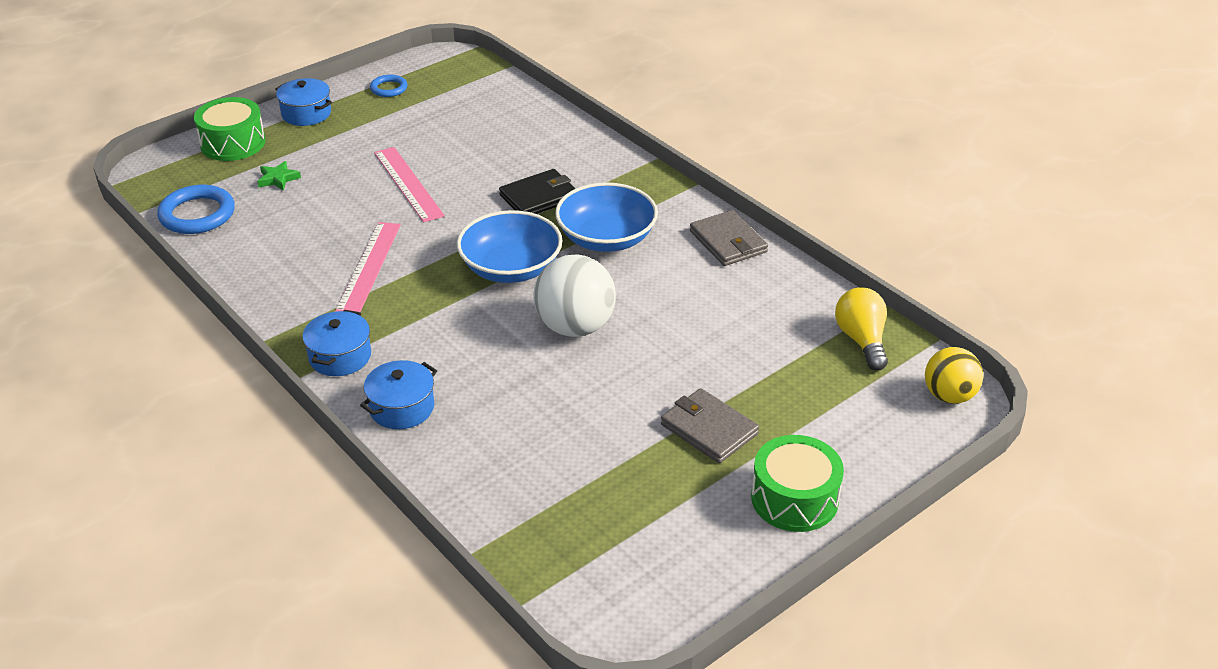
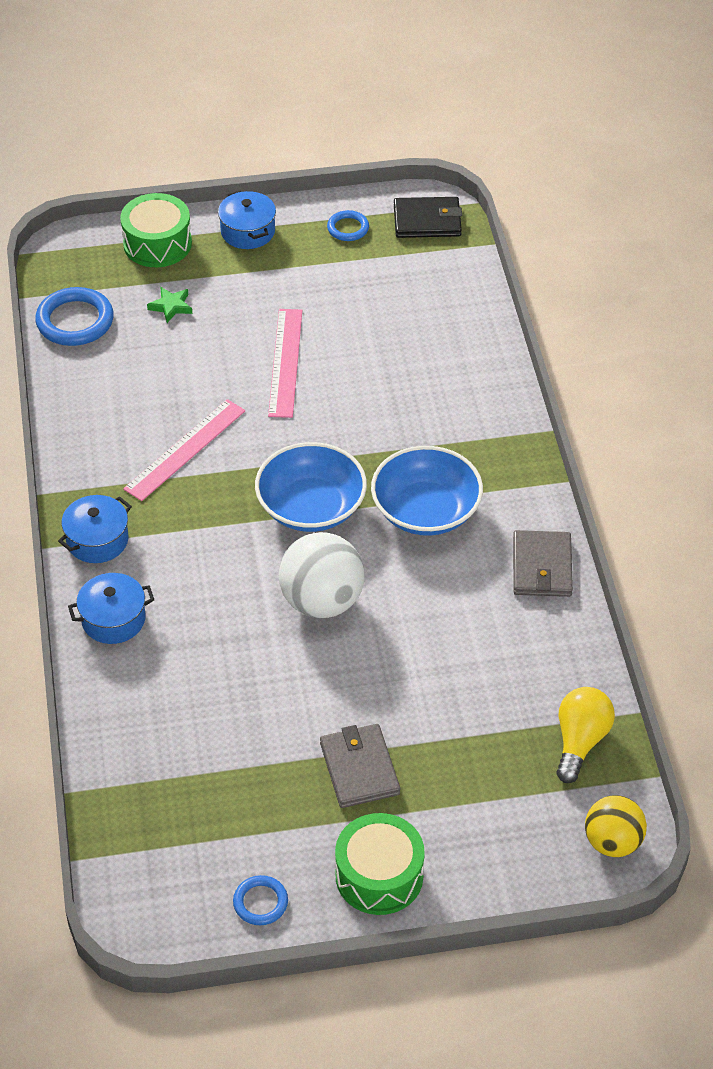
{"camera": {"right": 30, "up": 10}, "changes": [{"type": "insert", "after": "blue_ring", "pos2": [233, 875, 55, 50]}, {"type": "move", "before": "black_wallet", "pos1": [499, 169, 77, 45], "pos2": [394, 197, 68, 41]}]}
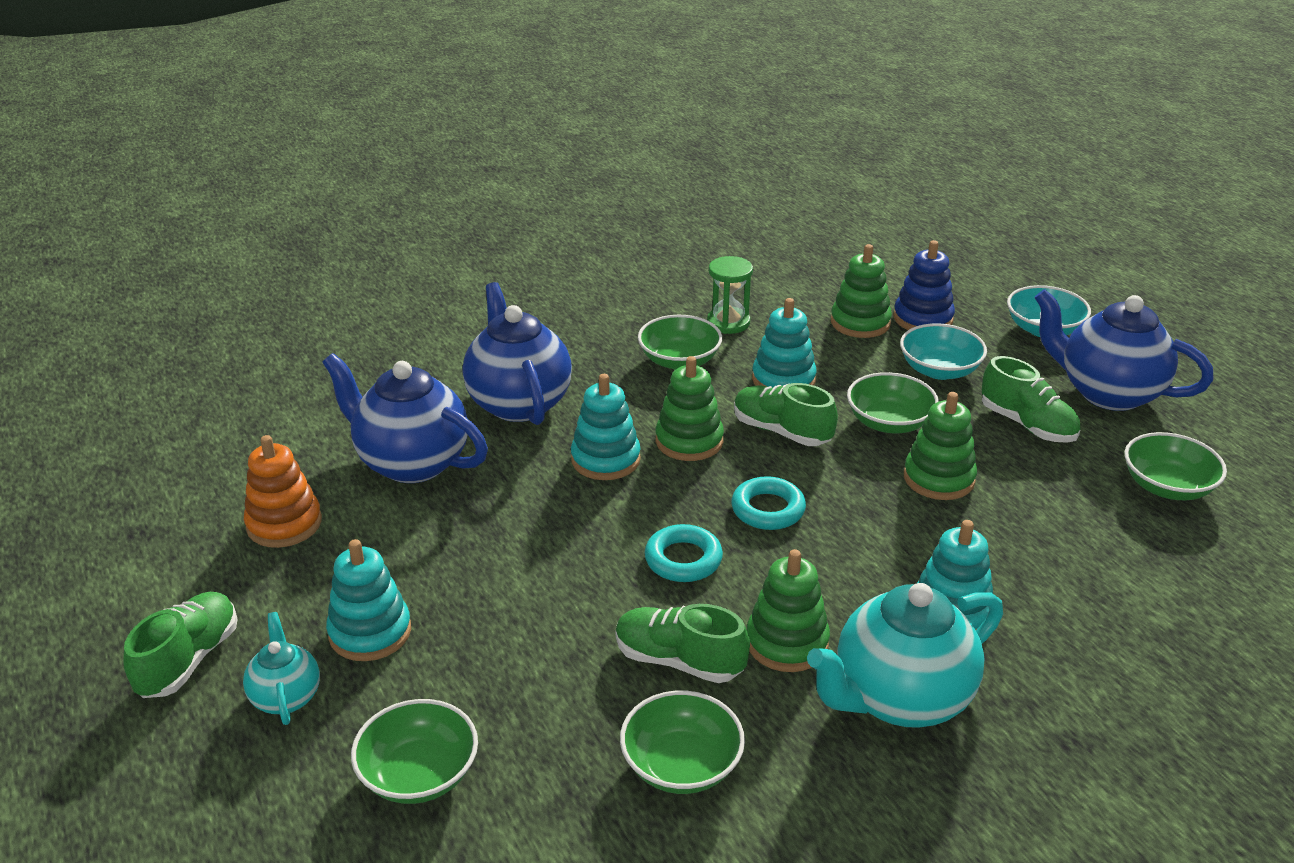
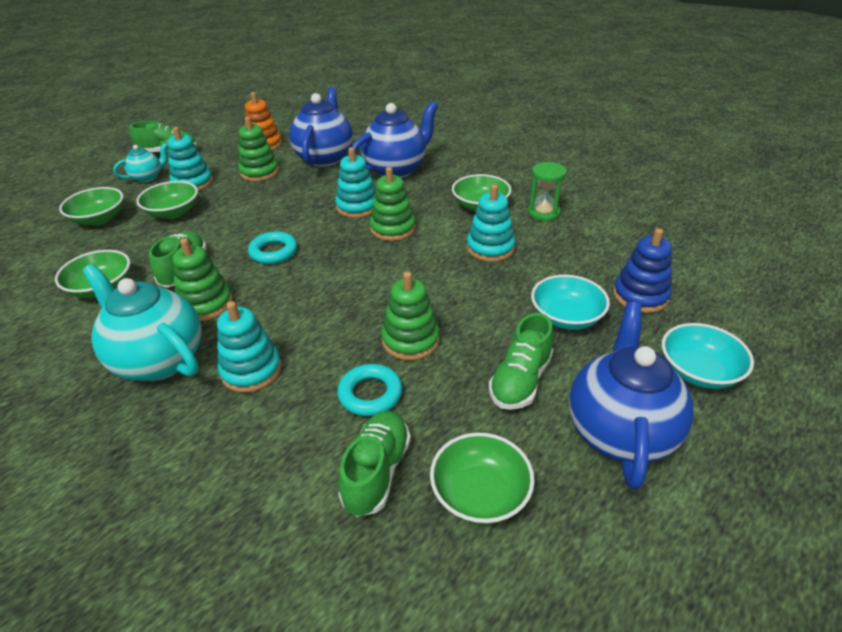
{"camera": {"right": 70, "up": 5}, "changes": [{"type": "move", "before": "green_bowl", "pos1": [847, 372, 92, 61], "pos2": [136, 181, 62, 38]}, {"type": "move", "before": "green_stacking_toy", "pos1": [831, 244, 61, 94], "pos2": [238, 117, 41, 64]}, {"type": "move", "before": "turquoise_ring", "pos1": [731, 476, 75, 54], "pos2": [337, 364, 65, 52]}, {"type": "move", "before": "green_shoe", "pos1": [734, 383, 104, 63], "pos2": [338, 411, 73, 106]}]}
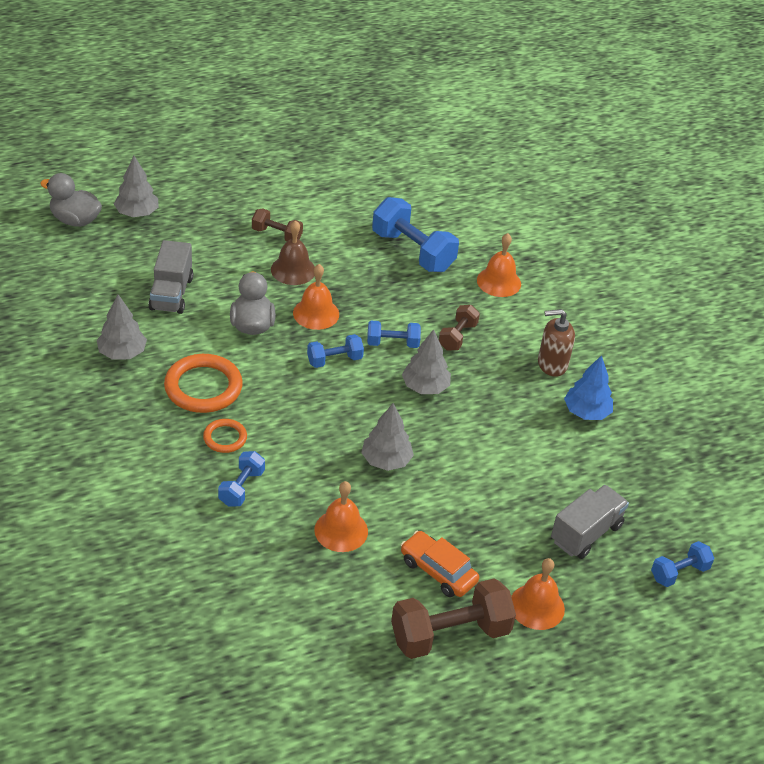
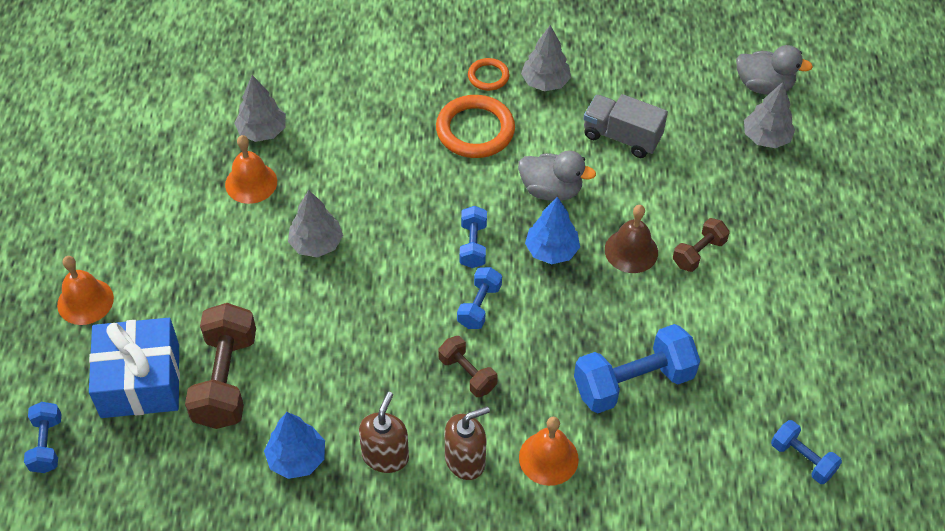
{"camera": {"right": 115, "up": 10}, "changes": [{"type": "replace", "before": "grey_truck", "after": "blue_gift", "pos1": [551, 485, 78, 74], "pos2": [89, 318, 91, 100]}, {"type": "move", "before": "brown_dumbbell", "pos1": [391, 579, 125, 80], "pos2": [185, 303, 71, 126]}, {"type": "move", "before": "grey_tree", "pos1": [402, 329, 49, 65], "pos2": [234, 75, 52, 67]}, {"type": "insert", "after": "brown_soap_dispenser", "pos2": [445, 406, 45, 74]}, {"type": "move", "before": "orange_ring", "pos1": [203, 419, 44, 34], "pos2": [468, 58, 41, 33]}, {"type": "replace", "before": "orange_bell", "after": "blue_tree", "pos1": [293, 264, 46, 66], "pos2": [525, 197, 55, 67]}, {"type": "rotate", "before": "grey_duck", "pos1": [40, 173, 62, 54], "pos2": [736, 45, 77, 50], "turn": 60}, {"type": "move", "before": "blue_dumbbell", "pos1": [218, 451, 47, 56], "pos2": [771, 420, 71, 64]}, {"type": "delete", "before": "orange_car", "pos1": [401, 531, 78, 66]}]}
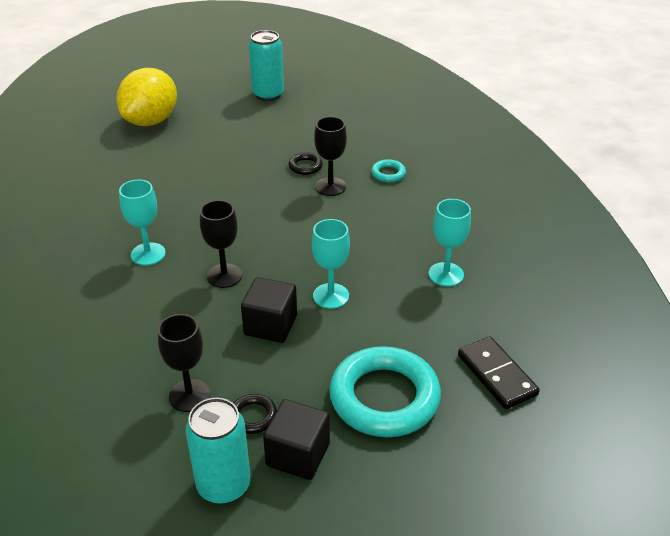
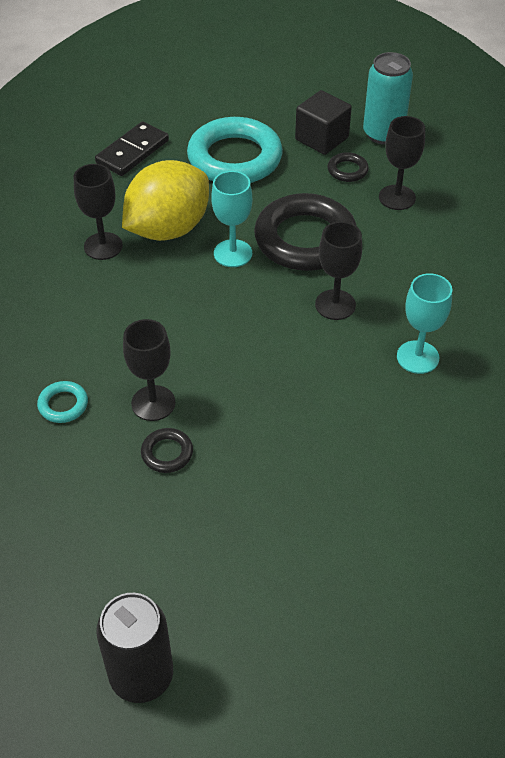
{"camera": {"right": -160, "up": 10}, "changes": [{"type": "recolor", "before": "turquoise_goblet", "after": "black_goblet", "pos1": [429, 199, 42, 87], "pos2": [74, 164, 49, 96]}, {"type": "rotate", "before": "black_domino", "pos1": [458, 337, 82, 72], "pos2": [95, 121, 74, 55], "turn": 45}, {"type": "recolor", "before": "turquoise_can", "after": "black_can", "pos1": [249, 30, 35, 71], "pos2": [96, 593, 77, 110]}, {"type": "move", "before": "yellow_lemon", "pos1": [117, 68, 60, 58], "pos2": [122, 160, 87, 81]}, {"type": "replace", "before": "black_cube", "after": "black_ring", "pos1": [241, 277, 56, 66], "pos2": [254, 193, 102, 78]}]}
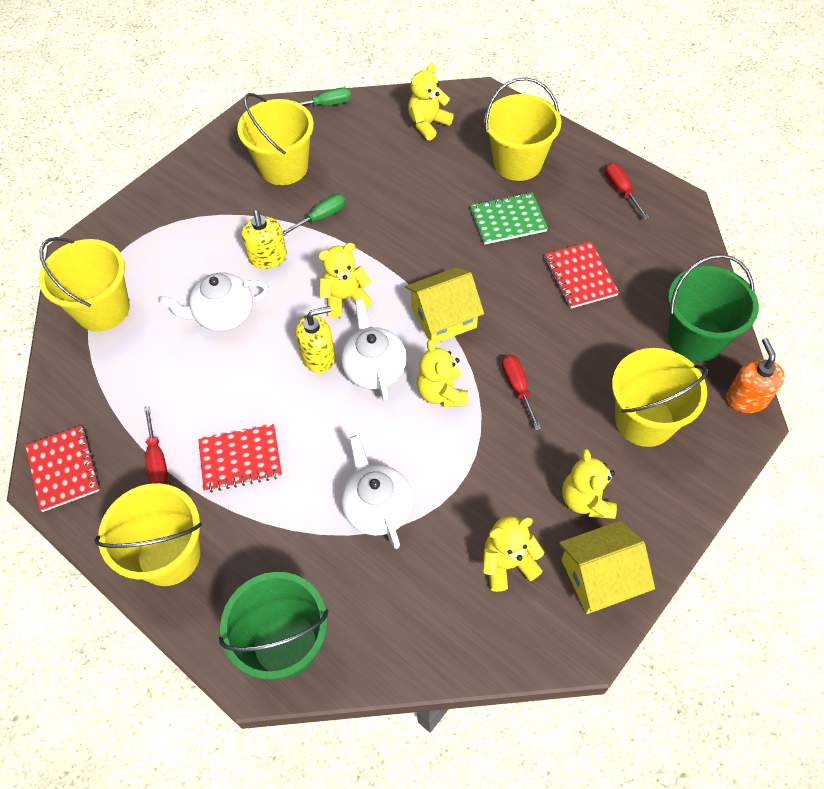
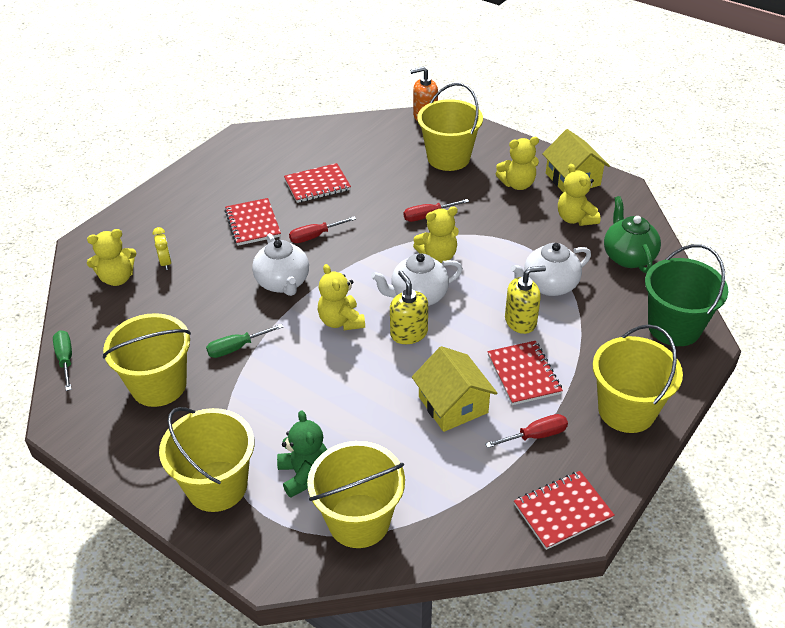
{"camera": {"right": -95, "up": -15}, "changes": [{"type": "rotate", "before": "yellow_teddy_bear", "pos1": [408, 63, 46, 77], "pos2": [87, 229, 49, 57], "turn": -60}, {"type": "insert", "after": "yellow_clock", "pos2": [153, 227, 18, 43]}, {"type": "move", "before": "yellow_bucket", "pos1": [484, 77, 78, 104], "pos2": [159, 407, 95, 105]}, {"type": "rotate", "before": "green_screwdriver", "pos1": [282, 194, 63, 42], "pos2": [206, 324, 77, 34], "turn": -75}, {"type": "recolor", "before": "green_notebook", "after": "red_notebook", "pos1": [470, 192, 78, 53], "pos2": [225, 198, 56, 48]}, {"type": "move", "before": "white_teapot", "pos1": [160, 273, 109, 58], "pos2": [252, 233, 57, 63]}, {"type": "insert", "after": "green_teddy_bear", "pos2": [277, 410, 50, 88]}, {"type": "move", "before": "red_screwdriver", "pos1": [605, 163, 44, 56], "pos2": [289, 217, 67, 26]}, {"type": "move", "before": "yellow_house", "pos1": [405, 267, 79, 77], "pos2": [412, 346, 85, 86]}, {"type": "move", "before": "yellow_soap_dispenser", "pos1": [242, 210, 45, 59], "pos2": [505, 266, 41, 68]}, {"type": "insert", "after": "green_teapot", "pos2": [604, 196, 57, 77]}, {"type": "delete", "before": "green_bucket", "pos1": [668, 254, 91, 107]}]}
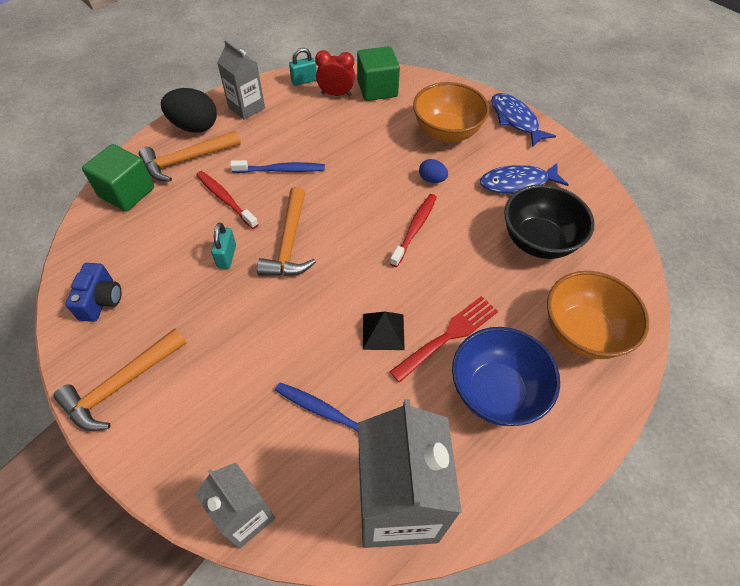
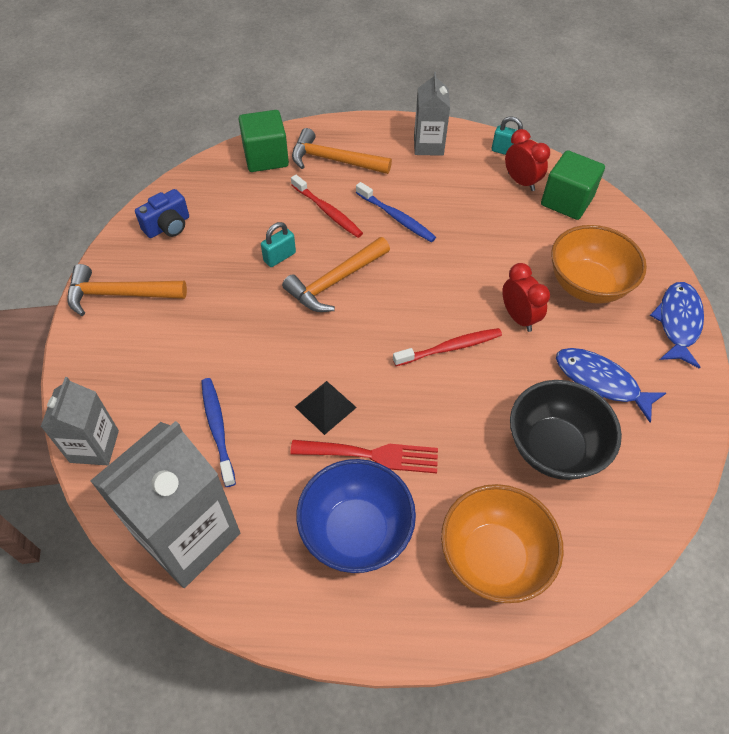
{"camera": {"right": 45, "up": 0}, "changes": [{"type": "rotate", "before": "red_toothbrush", "pos1": [196, 171, 63, 58], "pos2": [291, 175, 72, 63], "turn": 135}, {"type": "replace", "before": "blue_egg", "after": "red_clock", "pos1": [419, 159, 29, 24], "pos2": [502, 263, 48, 69]}, {"type": "delete", "before": "black_egg", "pos1": [161, 88, 56, 45]}]}
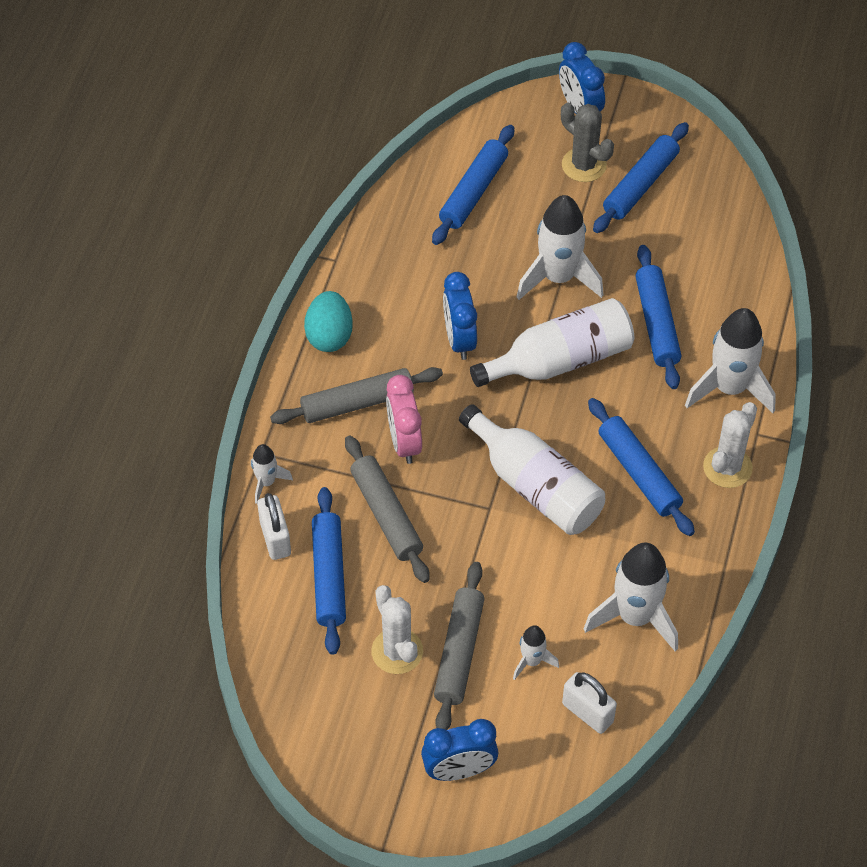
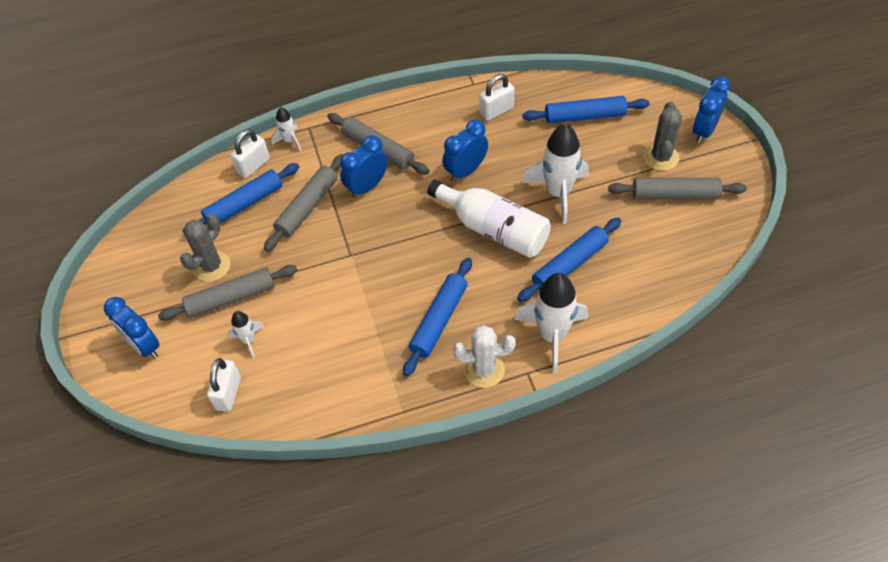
{"camera": {"right": 60, "up": 0}, "changes": [{"type": "recolor", "before": "white_cactus", "after": "grey_cactus", "pos1": [371, 585, 52, 89], "pos2": [180, 214, 50, 68]}, {"type": "recolor", "before": "pink_clock", "after": "blue_clock", "pos1": [386, 375, 36, 89], "pos2": [340, 135, 47, 63]}, {"type": "insert", "after": "white_padlock", "pos2": [479, 74, 36, 47]}, {"type": "recolor", "before": "blue_rolling_pin", "after": "grey_rolling_pin", "pos1": [593, 122, 96, 111], "pos2": [608, 178, 139, 21]}, {"type": "delete", "before": "turquoise_egg", "pos1": [304, 291, 49, 61]}, {"type": "delete", "before": "white_bottle", "pos1": [459, 404, 146, 131]}, {"type": "delete", "before": "white_rocket", "pos1": [584, 543, 94, 109]}]}
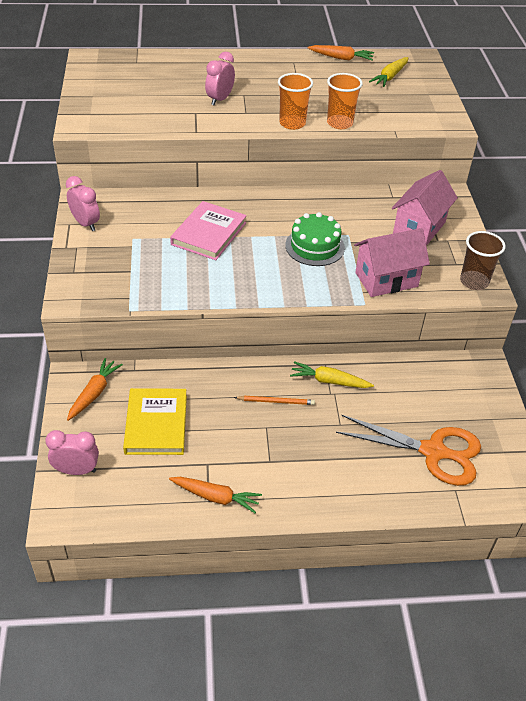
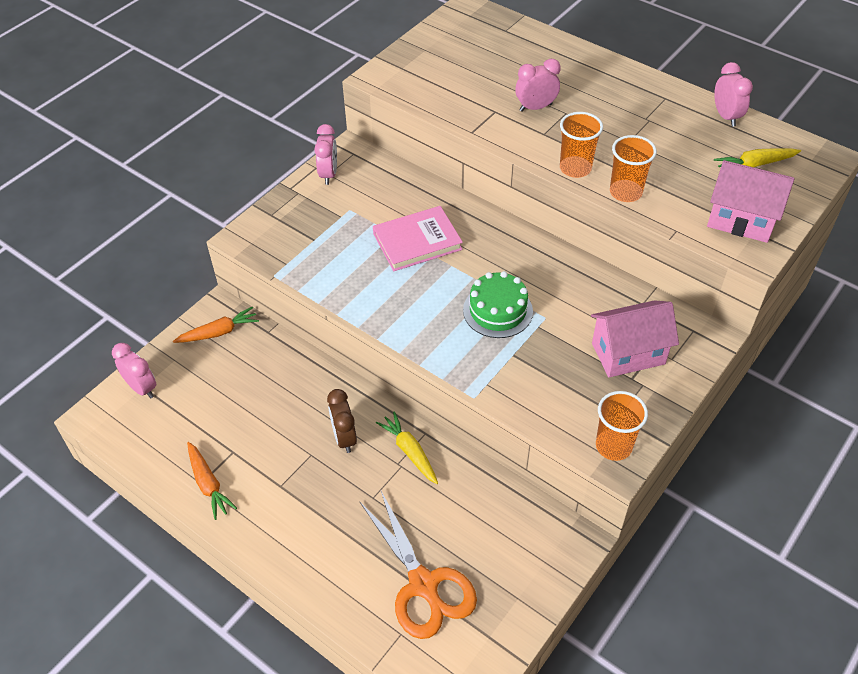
{"camera": {"right": 45, "up": 5}, "changes": [{"type": "replace", "before": "orange_pencil", "after": "brown_clock", "pos1": [234, 396, 81, 9], "pos2": [327, 389, 30, 64]}, {"type": "recolor", "before": "brown_cup", "after": "orange_cup", "pos1": [460, 231, 46, 59], "pos2": [596, 391, 52, 70]}, {"type": "move", "before": "pink_house", "pos1": [354, 228, 76, 69], "pos2": [707, 160, 88, 83]}, {"type": "replace", "before": "orange_carrot", "after": "pink_clock", "pos1": [308, 45, 66, 16], "pos2": [714, 62, 39, 65]}, {"type": "delete", "before": "yellow_book", "pos1": [123, 388, 64, 67]}]}
